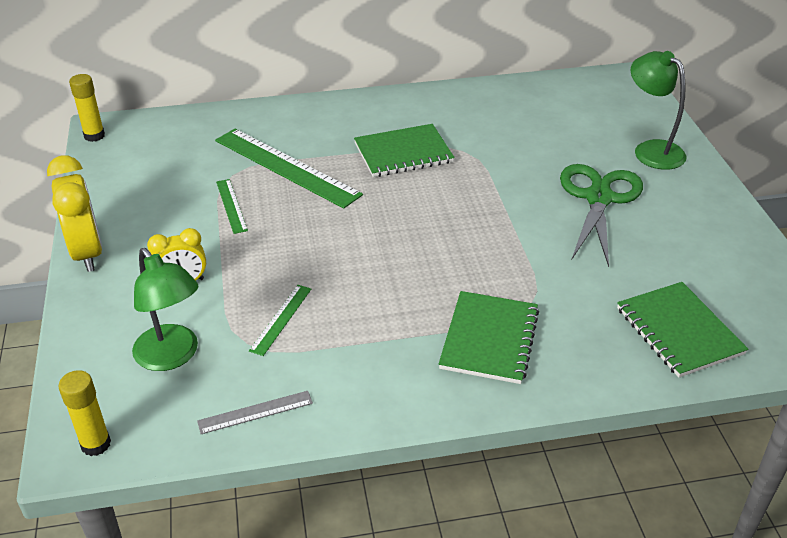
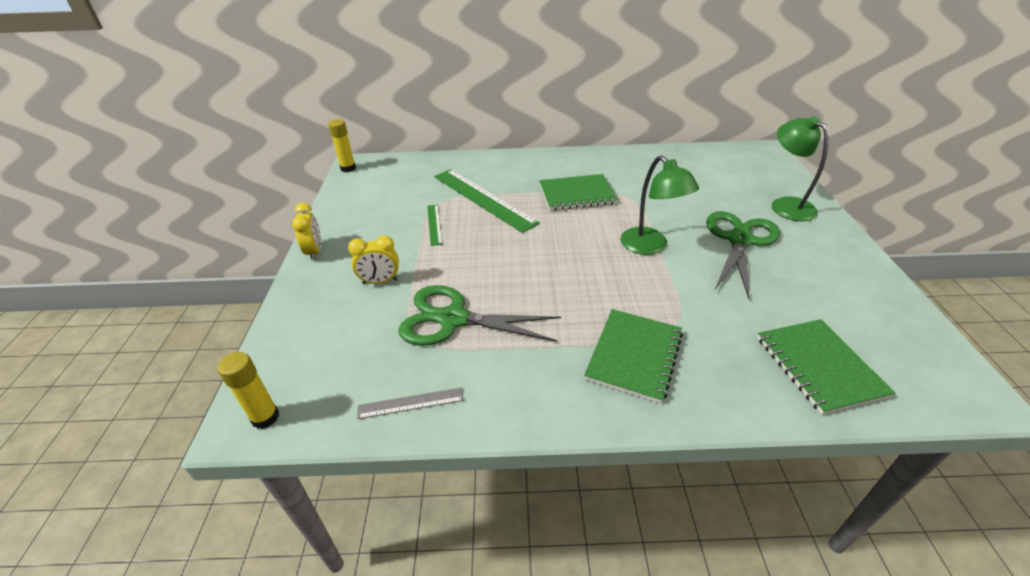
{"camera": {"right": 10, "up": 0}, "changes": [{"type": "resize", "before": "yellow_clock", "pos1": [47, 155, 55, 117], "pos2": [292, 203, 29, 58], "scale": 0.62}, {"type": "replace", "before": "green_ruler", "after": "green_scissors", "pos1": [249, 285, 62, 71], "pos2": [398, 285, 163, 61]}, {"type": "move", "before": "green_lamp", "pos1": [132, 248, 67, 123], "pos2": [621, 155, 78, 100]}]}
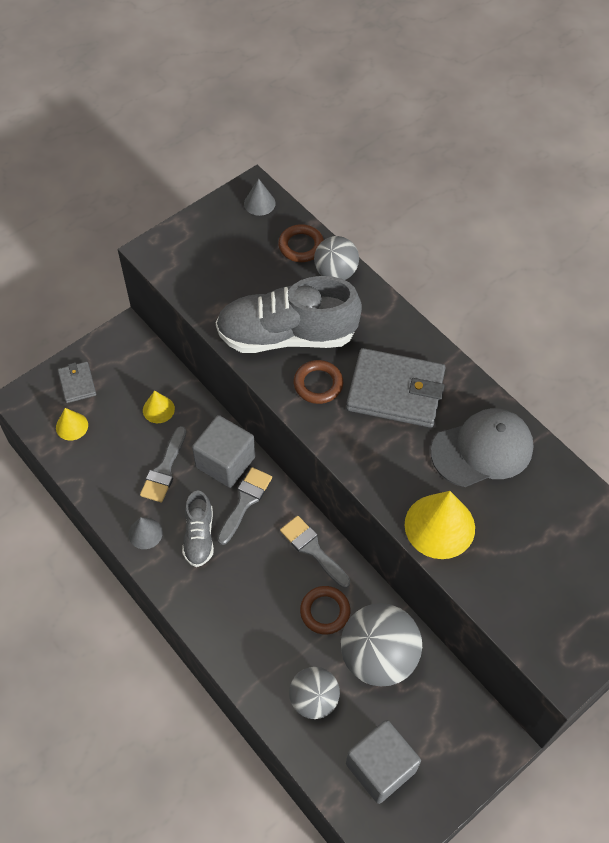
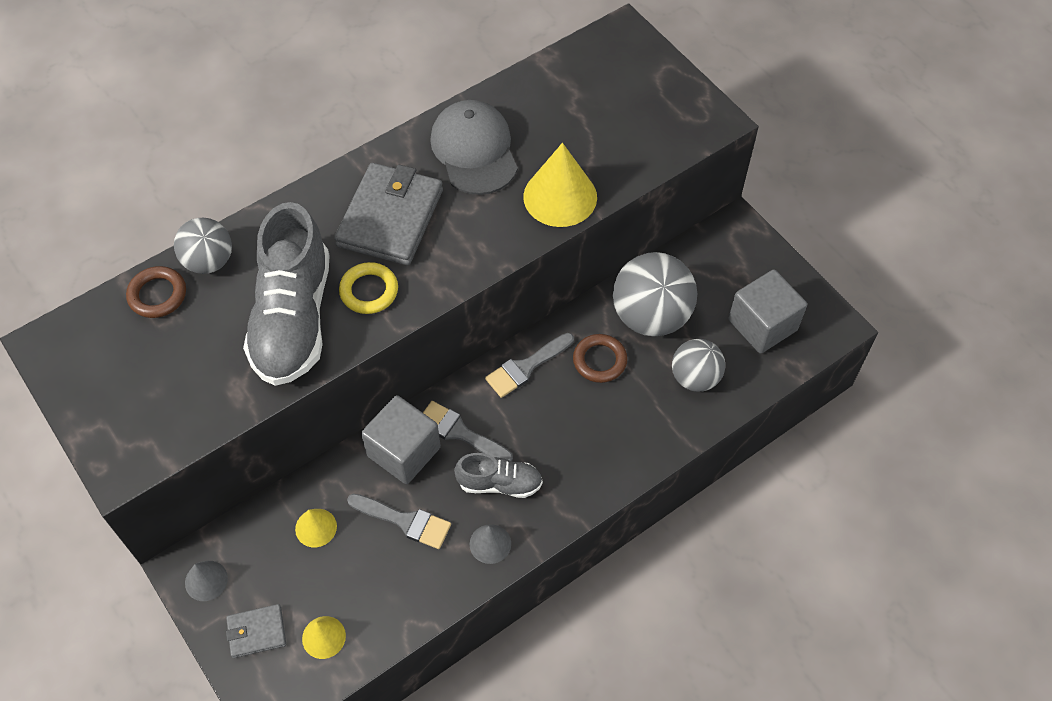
{"camera": {"right": -85, "up": 0}, "changes": [{"type": "move", "before": "grey_cone", "pos1": [244, 179, 32, 37], "pos2": [185, 561, 43, 40]}, {"type": "recolor", "before": "brown_ring", "after": "yellow_ring", "pos1": [294, 360, 49, 44], "pos2": [339, 262, 59, 52]}]}
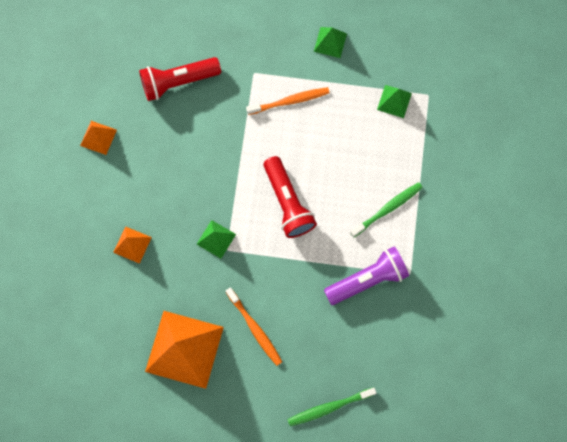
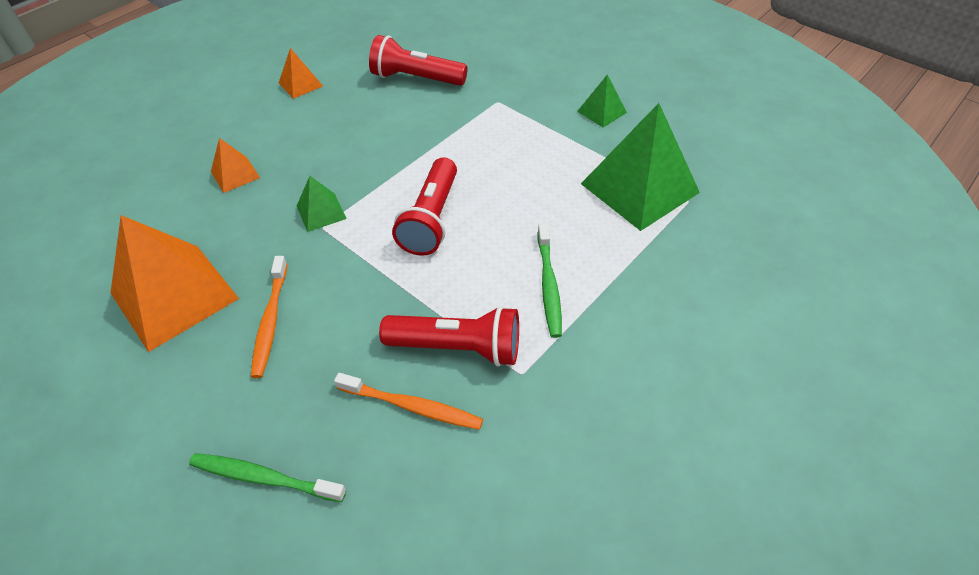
{"camera": {"right": 35, "up": -25}, "changes": [{"type": "move", "before": "orange_toothbrush", "pos1": [246, 87, 84, 28], "pos2": [334, 373, 149, 57]}, {"type": "recolor", "before": "purple_flashlight", "after": "red_flashlight", "pos1": [324, 247, 85, 58], "pos2": [379, 306, 140, 61]}, {"type": "rotate", "before": "green_toothbrush", "pos1": [350, 182, 73, 56], "pos2": [538, 223, 24, 115], "turn": 90}, {"type": "resize", "before": "green_pyramid", "pos1": [377, 85, 35, 33], "pos2": [581, 103, 119, 128], "scale": 2.12}]}
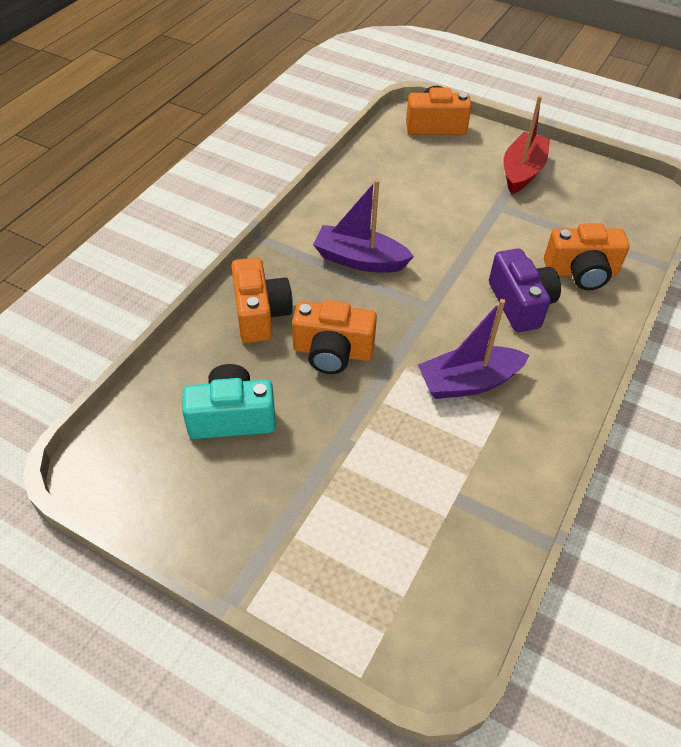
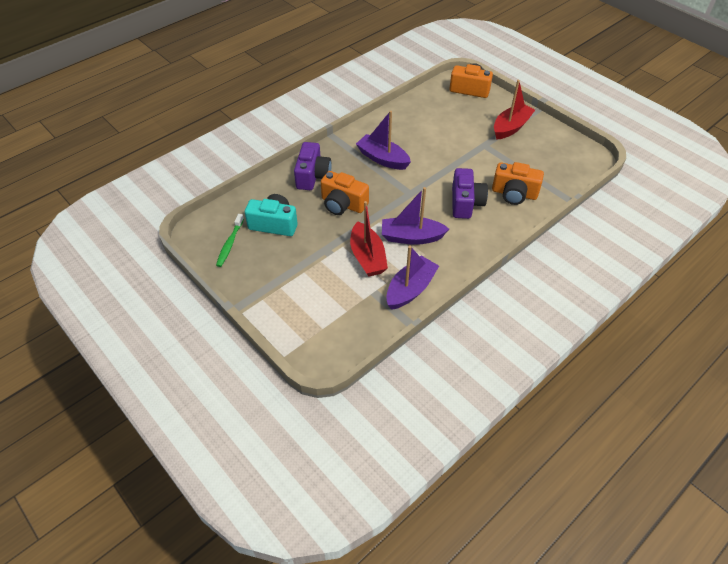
{"camera": {"right": 20, "up": 0}, "changes": [{"type": "insert", "after": "green_toothbrush", "pos2": [216, 214, 28, 53]}, {"type": "recolor", "before": "orange_camera", "after": "purple_camera", "pos1": [231, 257, 62, 86], "pos2": [294, 142, 37, 48]}, {"type": "insert", "after": "red_boat", "pos2": [350, 201, 38, 76]}, {"type": "insert", "after": "purple_boat", "pos2": [386, 246, 53, 64]}]}
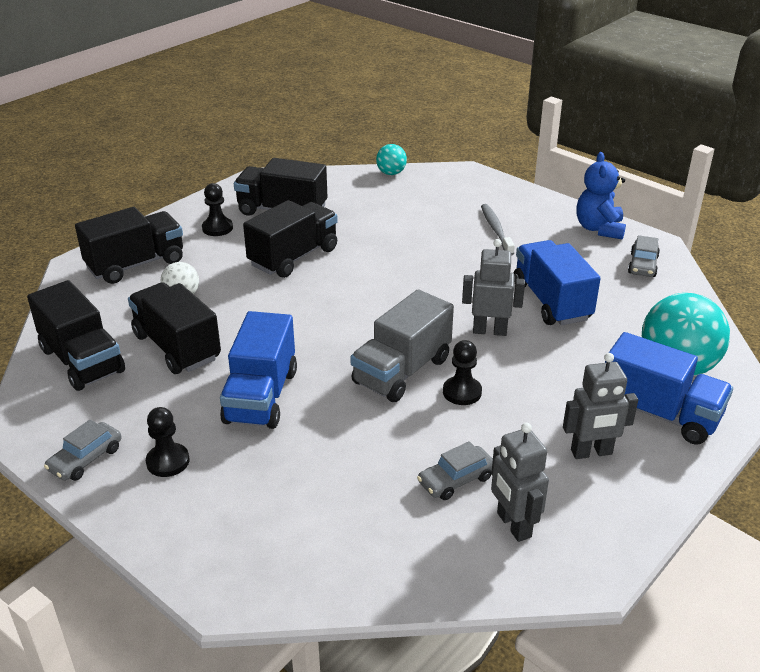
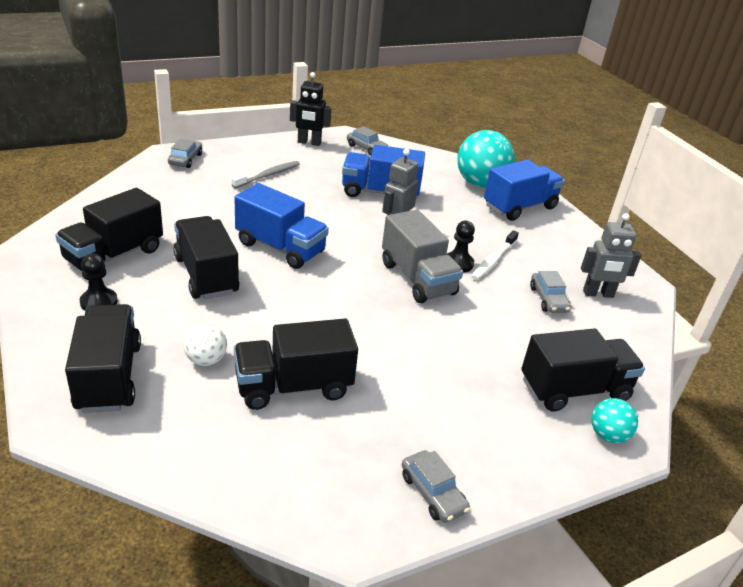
{"camera": {"right": -70, "up": 0}, "changes": [{"type": "insert", "after": "grey_car", "pos2": [168, 139, 34, 29]}, {"type": "rotate", "before": "grey_toothbrush", "pos1": [481, 204, 34, 52], "pos2": [232, 161, 68, 27], "turn": 120}, {"type": "move", "before": "blue_truck", "pos1": [220, 311, 77, 118], "pos2": [234, 183, 95, 86]}, {"type": "replace", "before": "blue_teddy_bear", "after": "black_robot", "pos1": [576, 152, 50, 88], "pos2": [290, 72, 42, 74]}, {"type": "insert", "after": "white_toothbrush", "pos2": [471, 230, 48, 50]}, {"type": "move", "before": "black_truck", "pos1": [27, 280, 98, 111], "pos2": [521, 328, 124, 84]}, {"type": "move", "before": "turquoise_ball", "pos1": [376, 144, 31, 31], "pos2": [591, 398, 47, 45]}, {"type": "delete", "before": "black_pawn", "pos1": [146, 407, 43, 70]}, {"type": "delete", "before": "grey_robot", "pos1": [563, 353, 75, 106]}]}
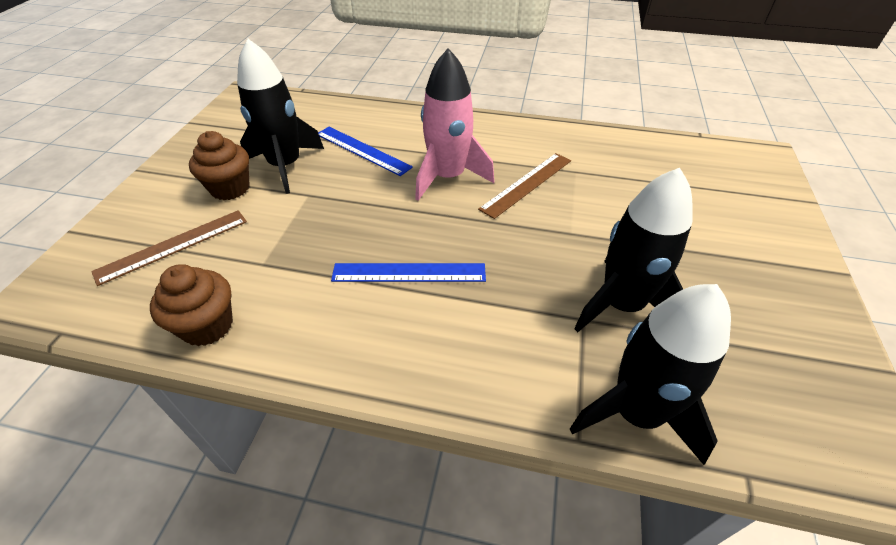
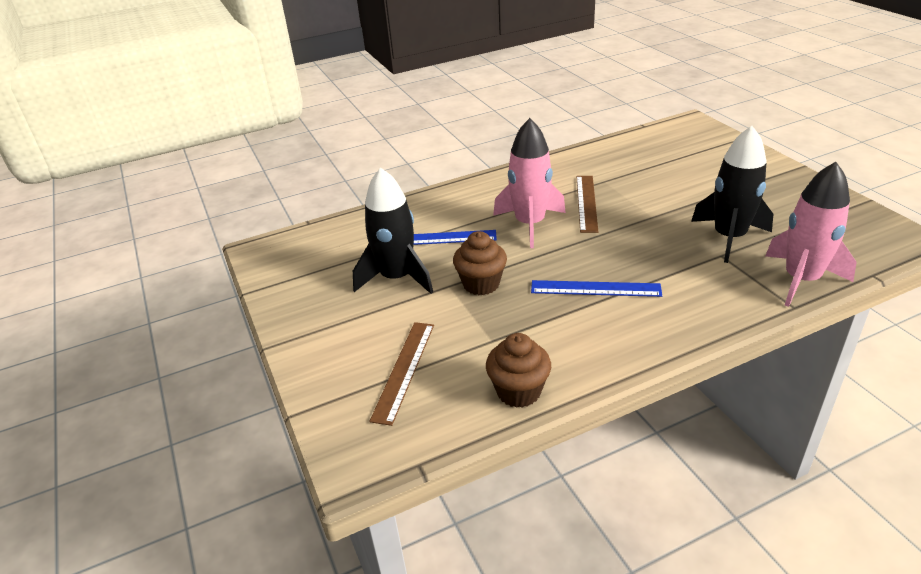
{"camera": {"right": -35, "up": -10}, "changes": [{"type": "move", "before": "brown_cupcake", "pos1": [189, 131, 61, 69], "pos2": [453, 231, 54, 64]}, {"type": "rotate", "before": "blue_ruler", "pos1": [331, 263, 155, 19], "pos2": [531, 280, 131, 17], "turn": 45}, {"type": "recolor", "before": "black_rocket", "after": "pink_rocket", "pos1": [570, 284, 161, 181], "pos2": [766, 162, 91, 145]}]}
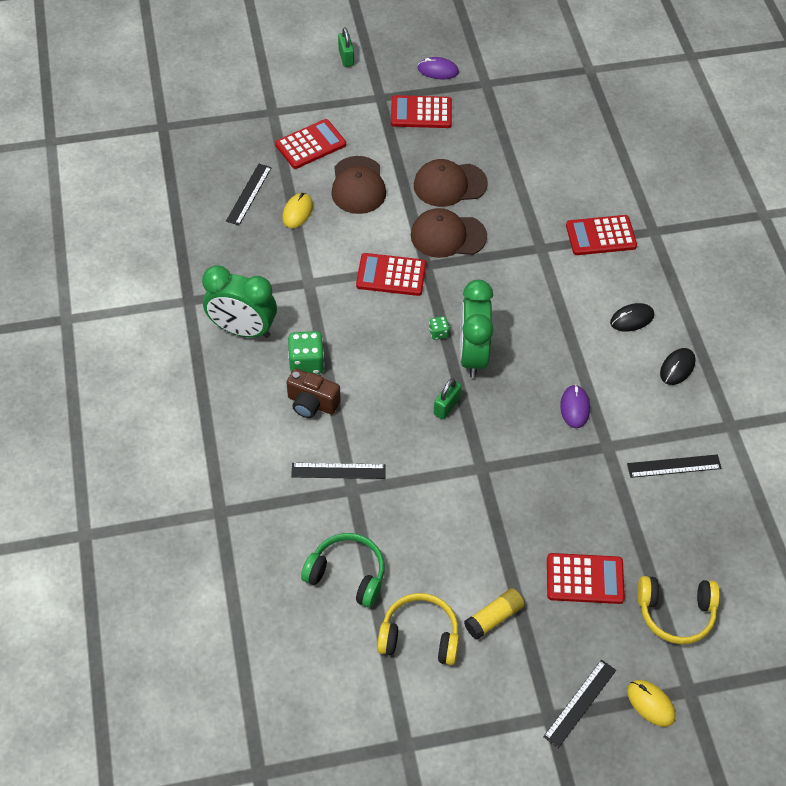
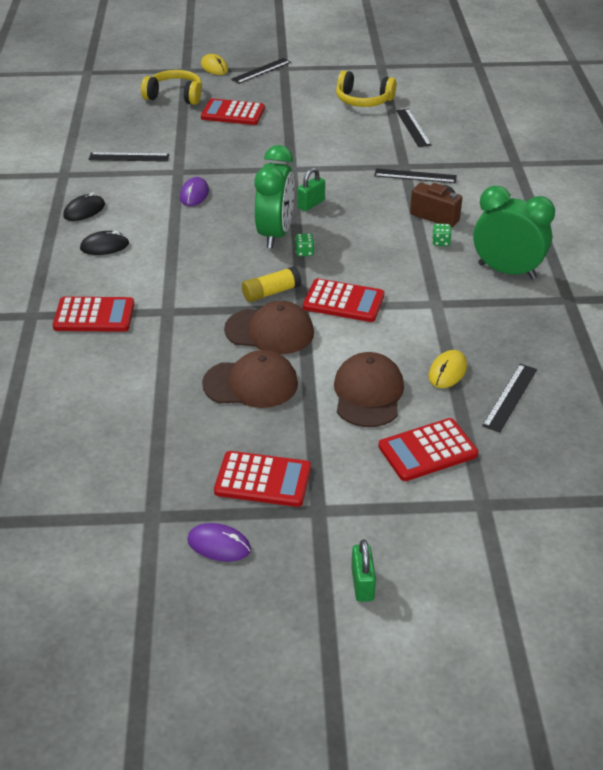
{"camera": {"right": -170, "up": -15}, "changes": [{"type": "move", "before": "yellow_glue_stick", "pos1": [464, 588, 61, 52], "pos2": [242, 266, 59, 36]}, {"type": "replace", "before": "green_headphones", "after": "black_ruler", "pos1": [301, 533, 84, 75], "pos2": [396, 109, 35, 38]}, {"type": "resize", "before": "green_dice", "pos1": [288, 331, 36, 43], "pos2": [432, 223, 19, 23], "scale": 0.52}]}
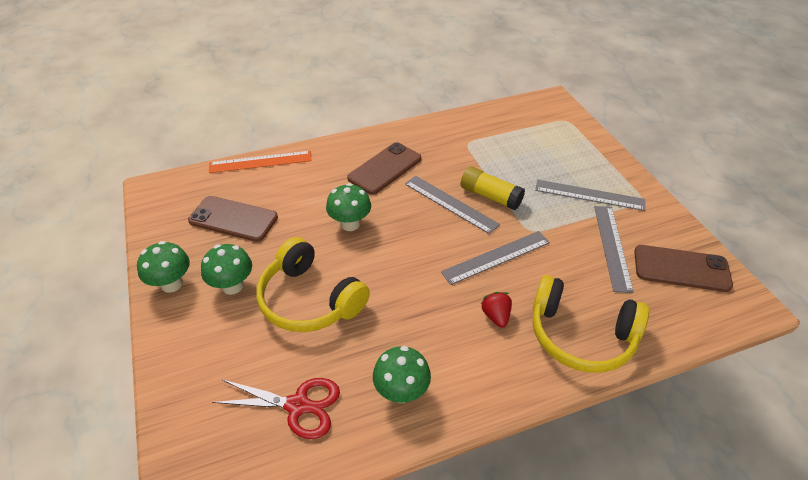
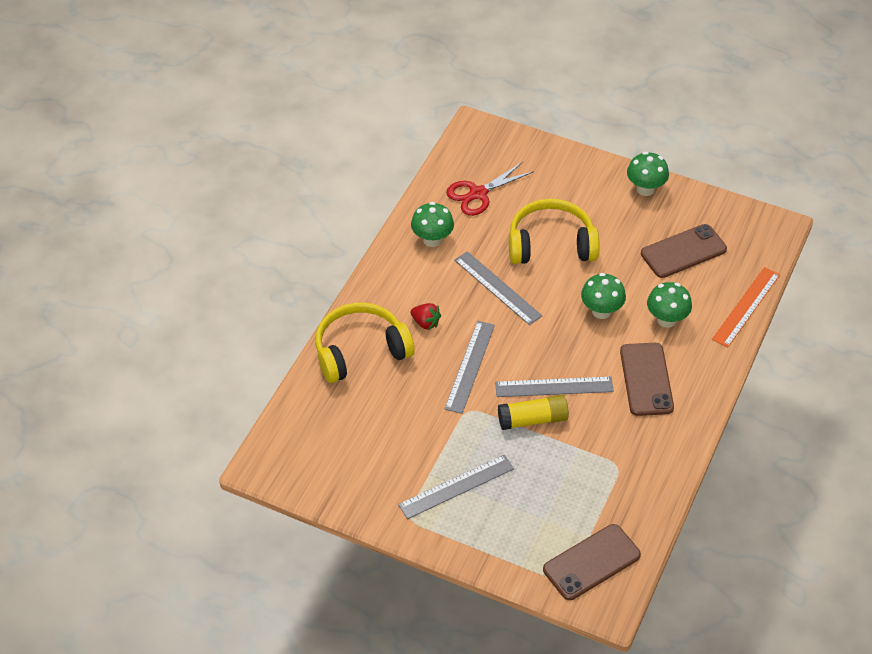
{"camera": {"right": 135, "up": 5}, "changes": [{"type": "move", "before": "grey_ruler", "pos1": [594, 206, 40, 87], "pos2": [454, 251, 88, 74]}, {"type": "move", "before": "brown_phone", "pos1": [634, 245, 99, 47], "pos2": [543, 524, 98, 76]}, {"type": "move", "before": "green_mushroom", "pos1": [201, 244, 51, 51], "pos2": [647, 282, 45, 46]}]}
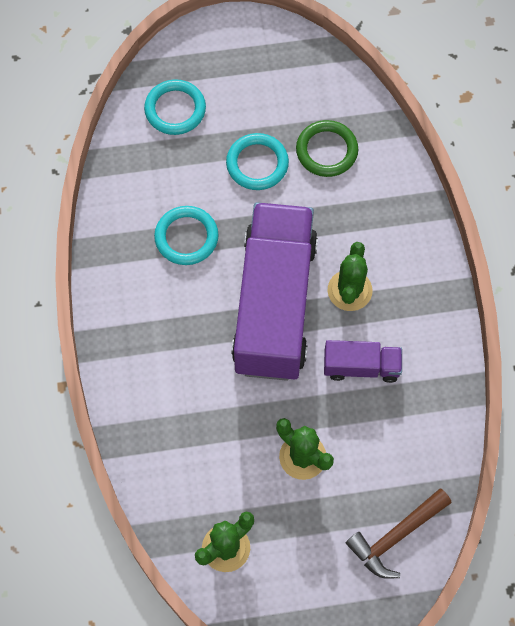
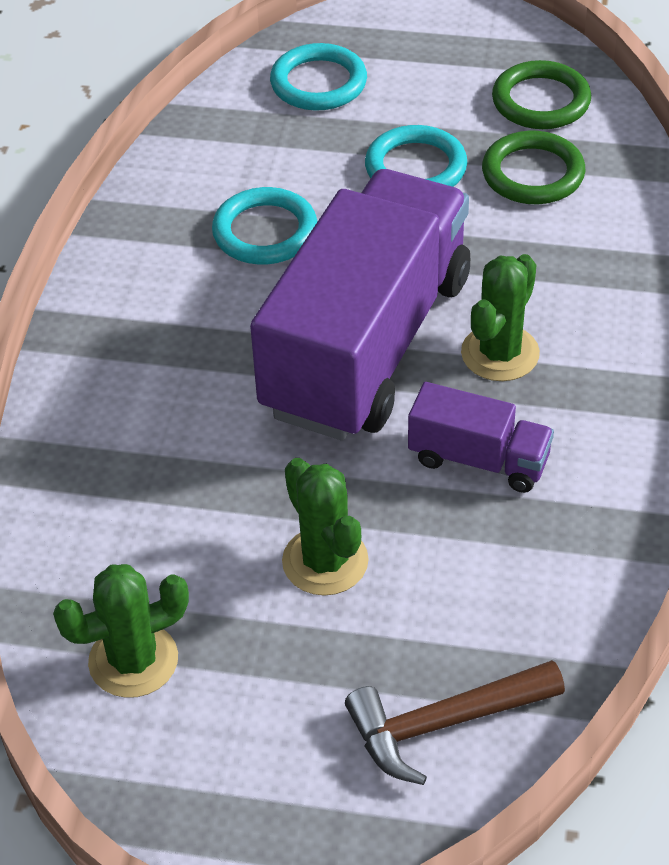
{"camera": {"right": 20, "up": -20}, "changes": [{"type": "insert", "after": "green_ring", "pos2": [492, 60, 99, 69]}]}
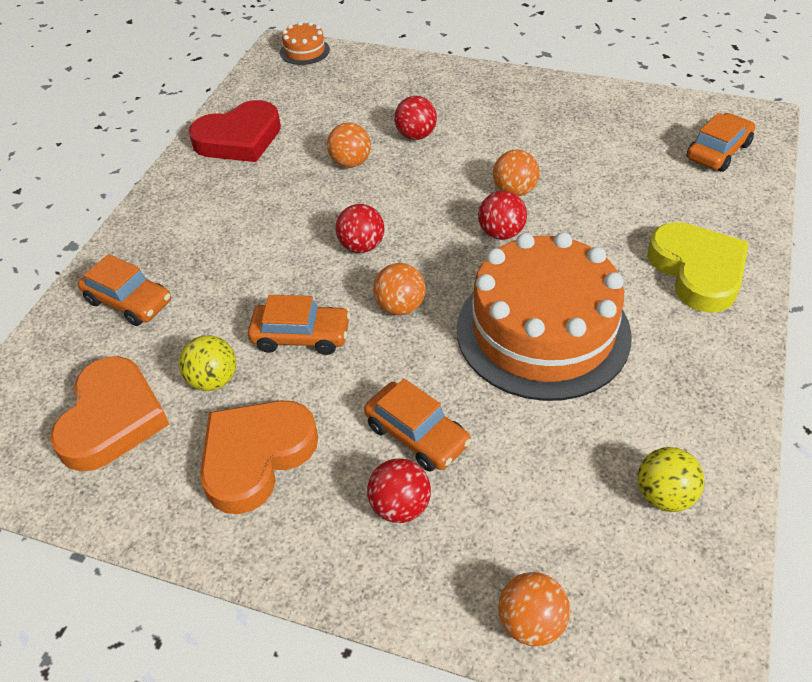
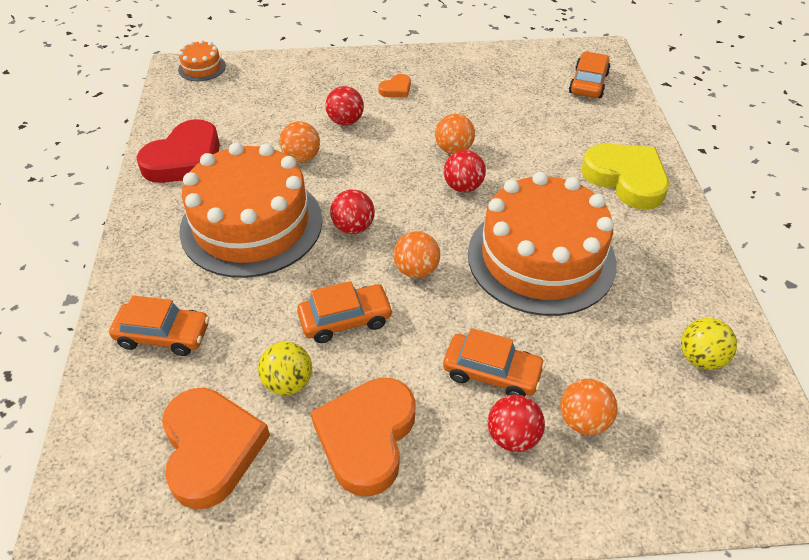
{"camera": {"right": -25, "up": 0}, "changes": [{"type": "insert", "after": "orange_cake", "pos2": [179, 142, 144, 136]}, {"type": "insert", "after": "orange_heart", "pos2": [378, 74, 33, 23]}, {"type": "move", "before": "orange_ball", "pos1": [498, 572, 72, 75], "pos2": [560, 379, 58, 56]}]}
